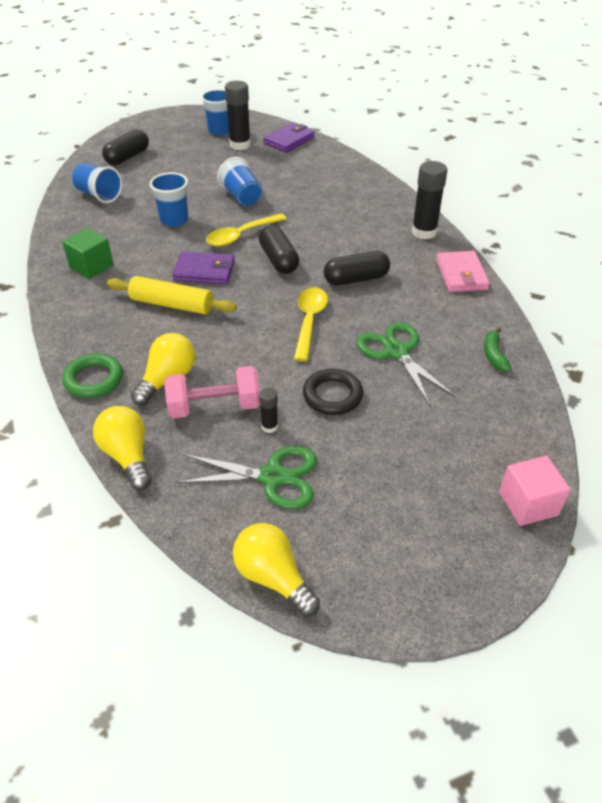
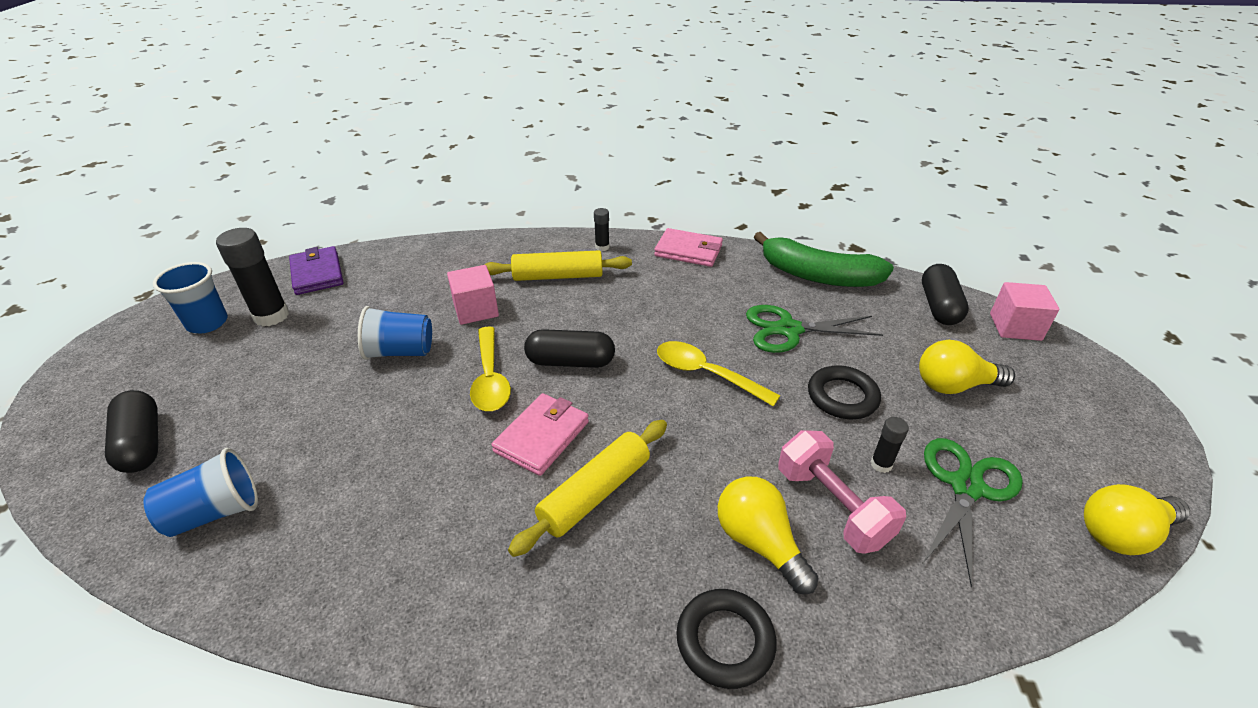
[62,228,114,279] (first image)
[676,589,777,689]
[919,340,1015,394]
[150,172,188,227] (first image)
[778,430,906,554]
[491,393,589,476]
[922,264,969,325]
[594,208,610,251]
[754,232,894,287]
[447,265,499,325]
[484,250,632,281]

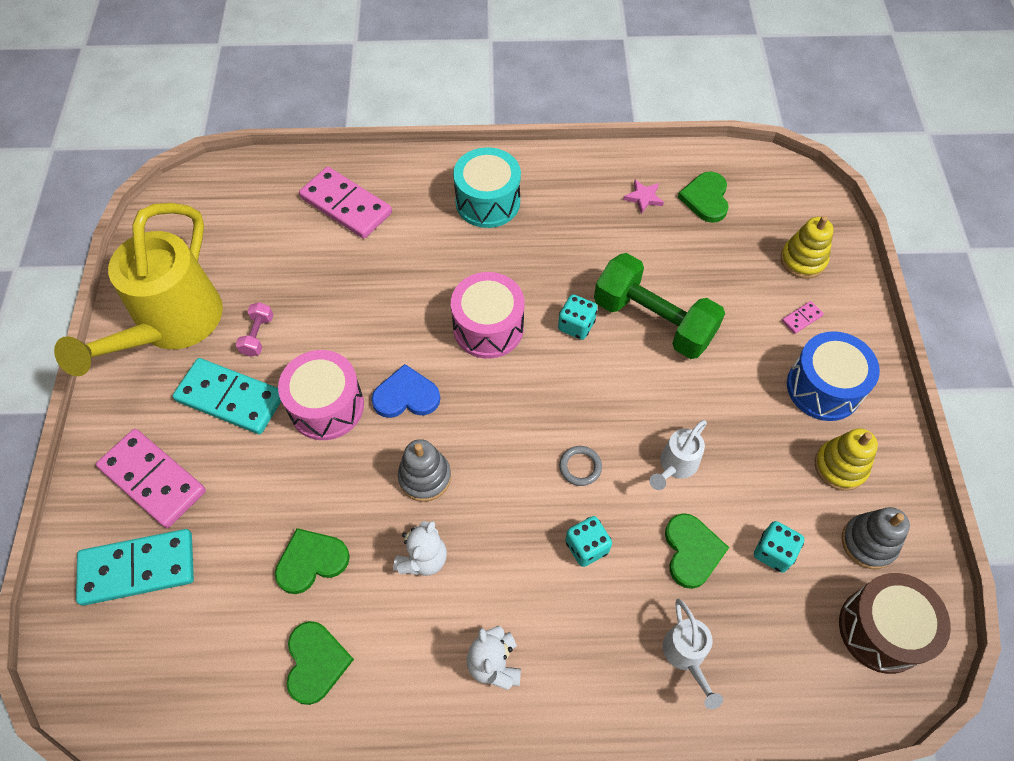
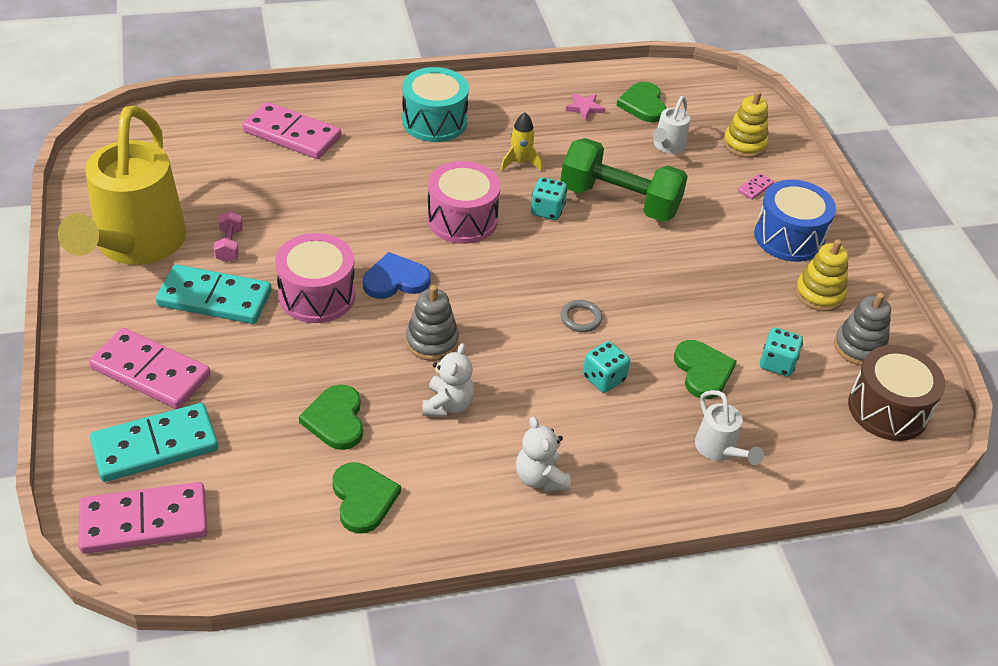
[299,385,363,450]
[653,96,690,154]
[78,482,207,554]
[501,112,542,171]

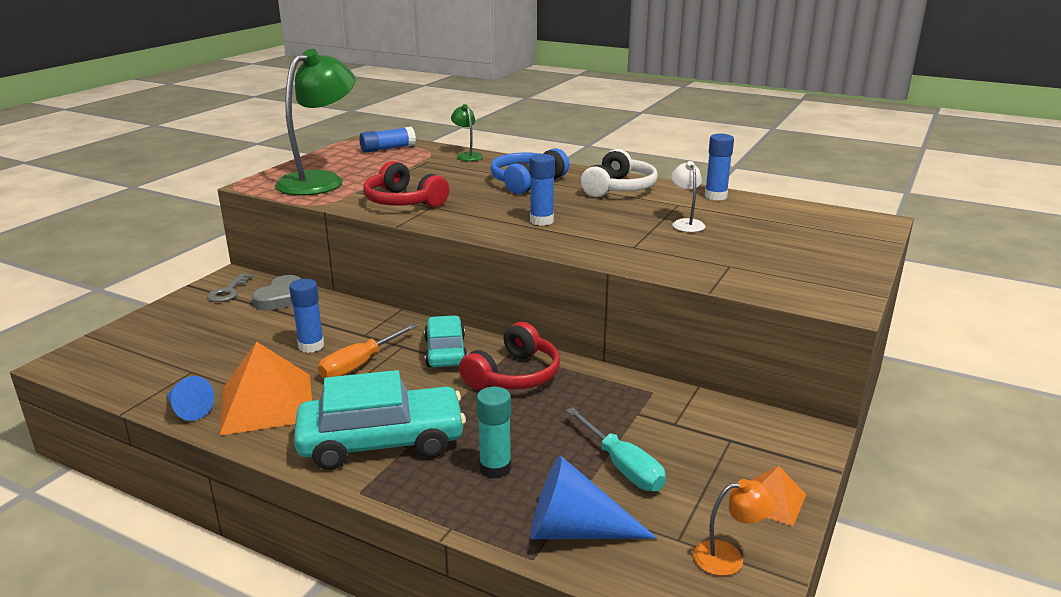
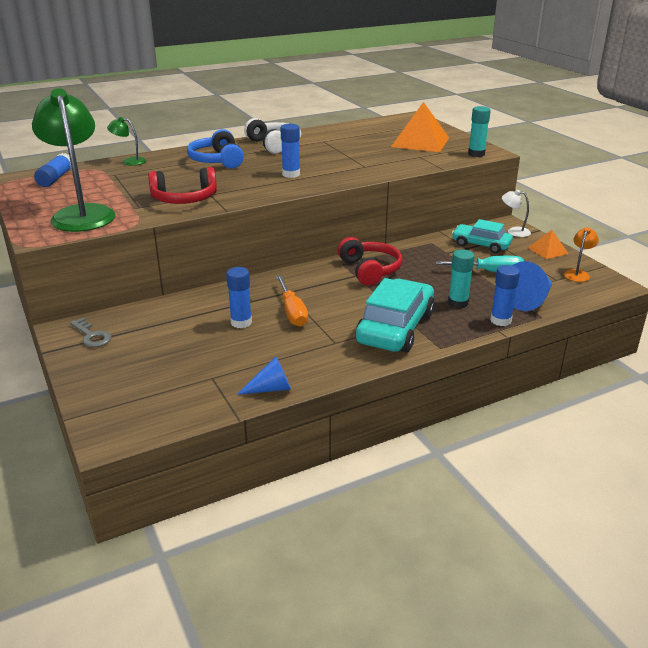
[391,102,449,152]
[252,275,301,311] (first image)
[452,219,513,253]
[502,190,531,237]
[490,265,520,326]
[468,106,491,157]

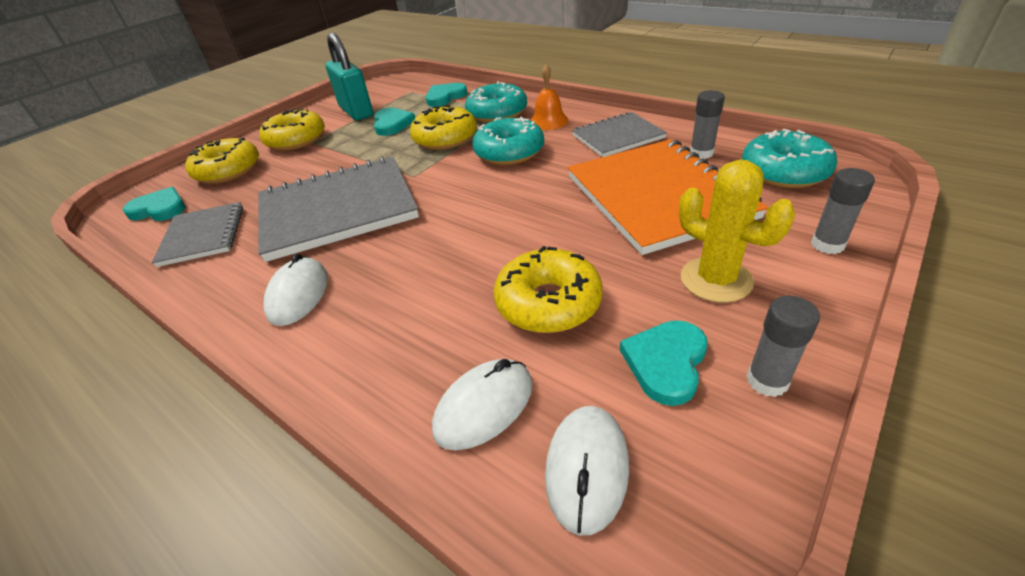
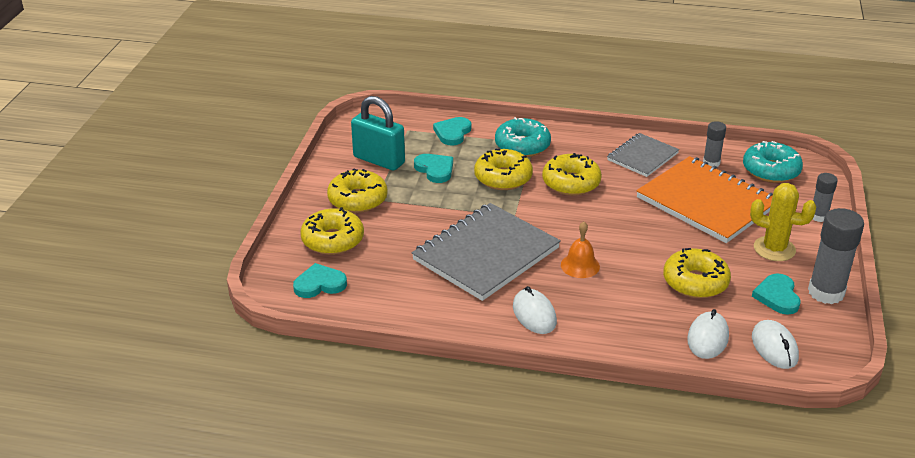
[152,202,243,267] (first image)
[542,153,602,196]
[561,222,600,278]
[808,208,864,304]

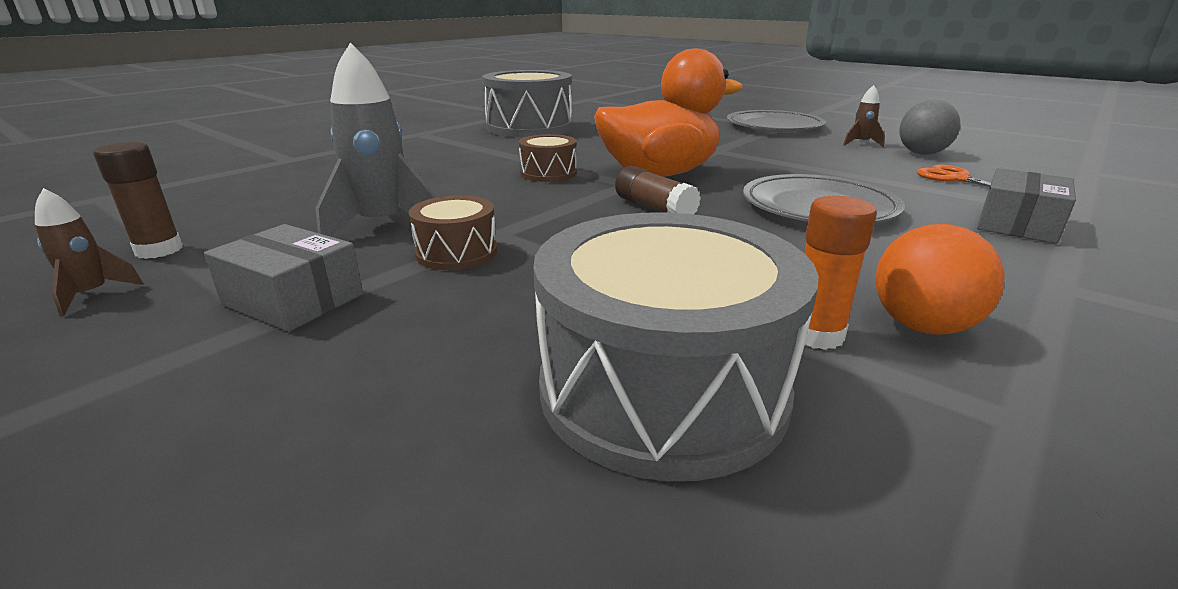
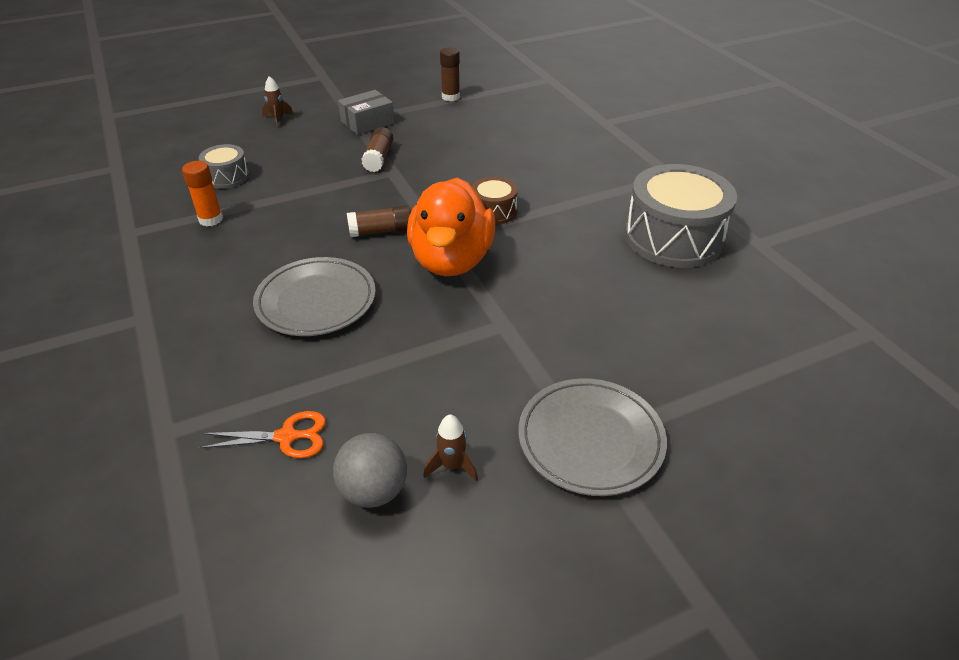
[262,76,294,128]
[315,43,437,237] (first image)
[361,127,393,172]
[199,144,249,189]
[875,224,1005,335] (first image)
[977,168,1076,244] (first image)

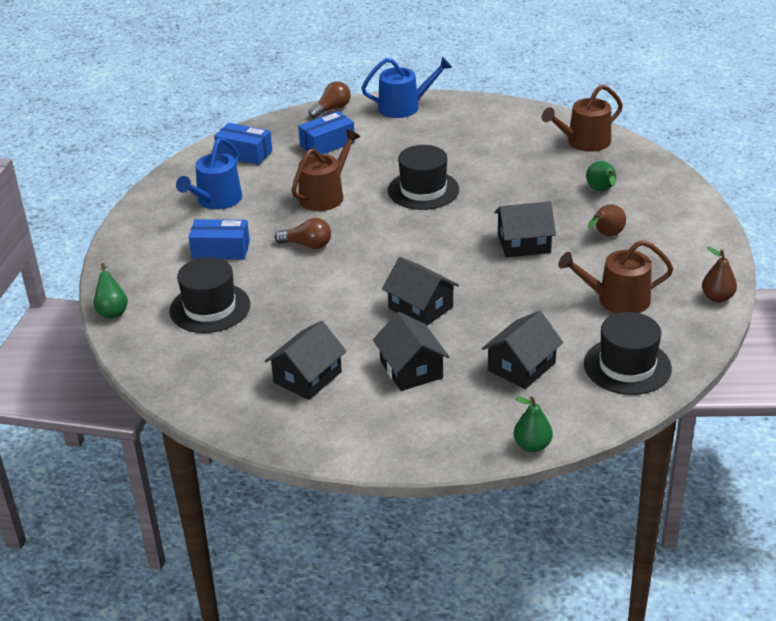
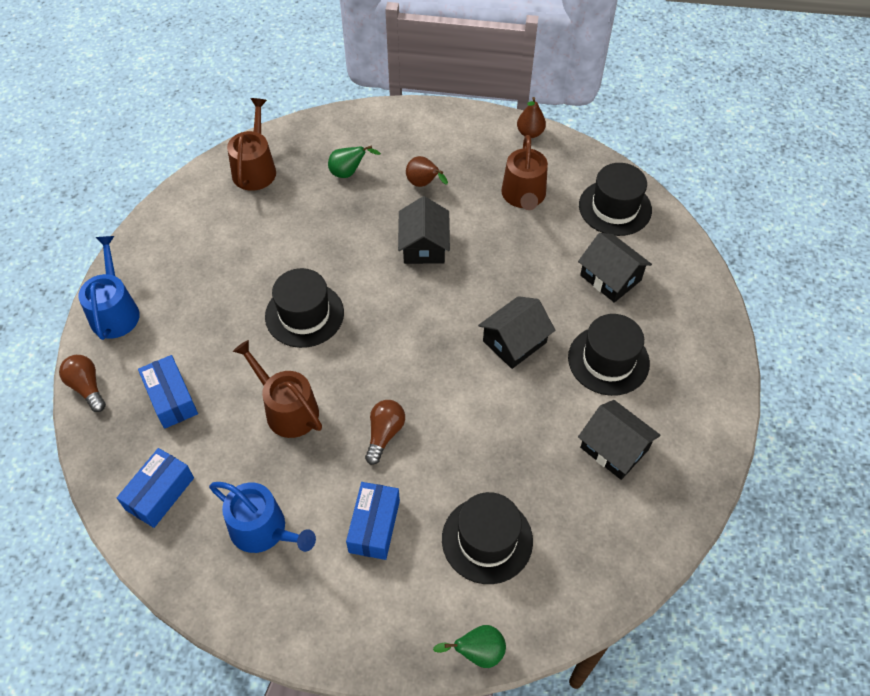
[568,314,650,396]
[514,396,553,452] (first image)
[227,98,276,191]

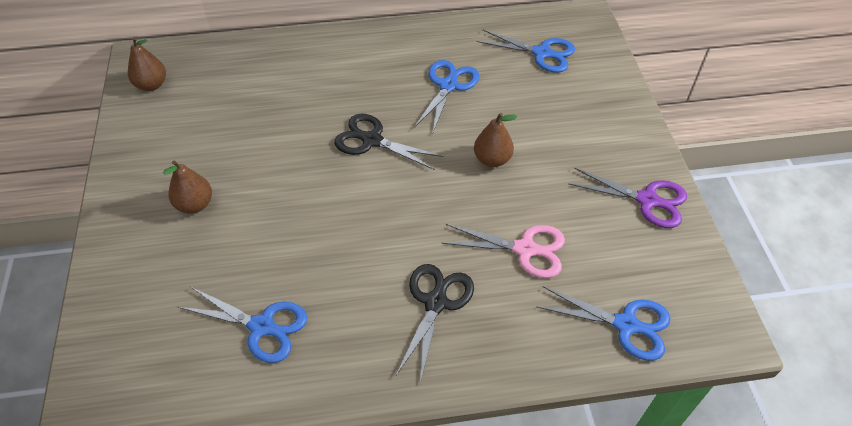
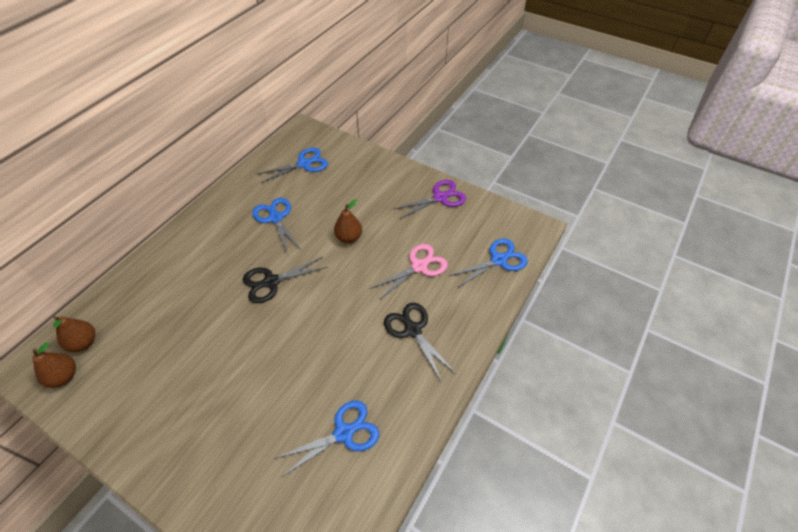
[53,316,95,352]

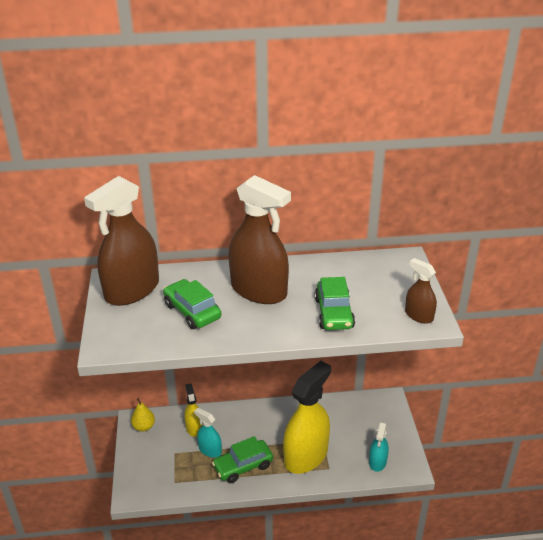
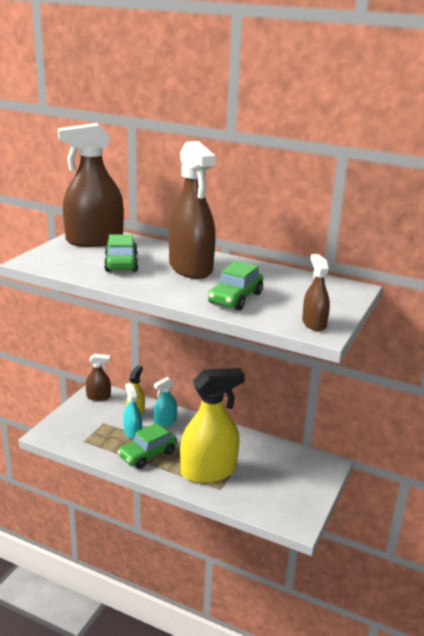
[85,354,111,401]
[118,423,177,469]
[154,377,177,427]

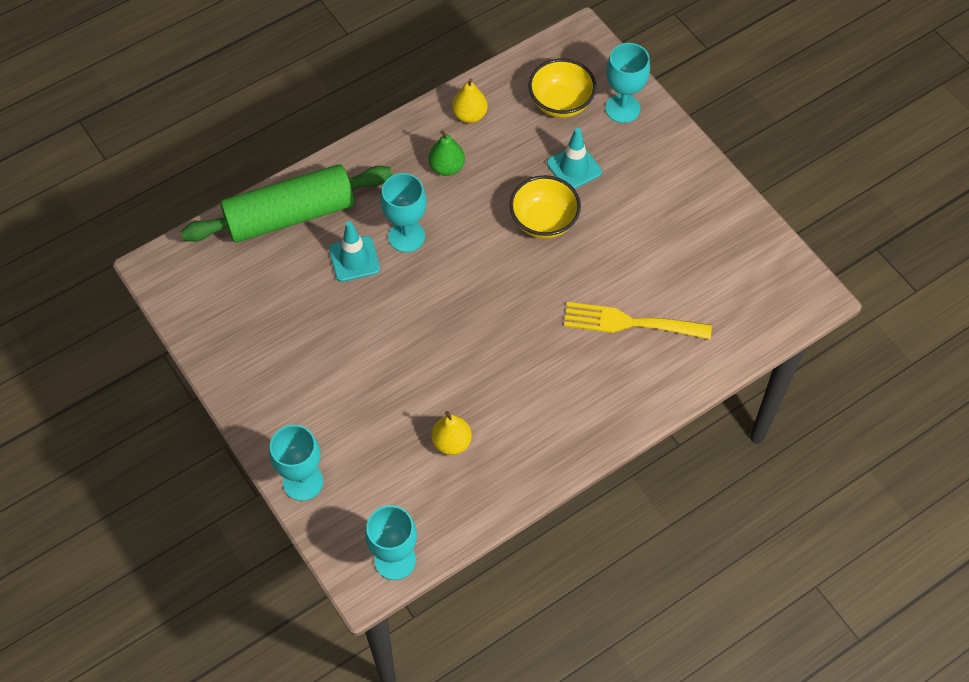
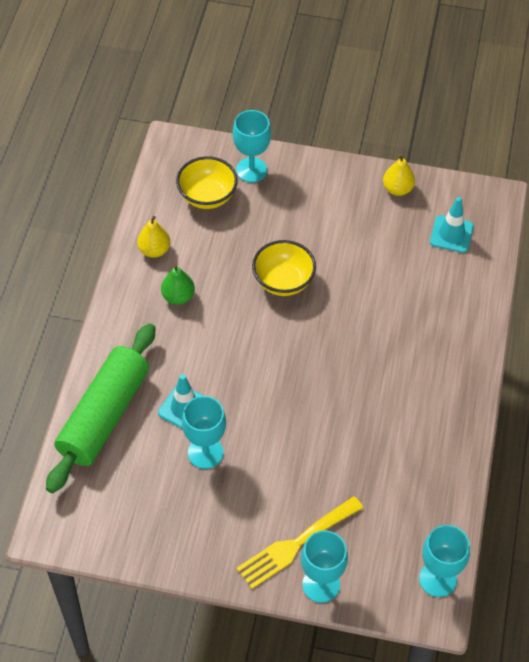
[182,396,226,469]
[383,154,415,196]
[430,197,474,253]
[236,496,363,589]

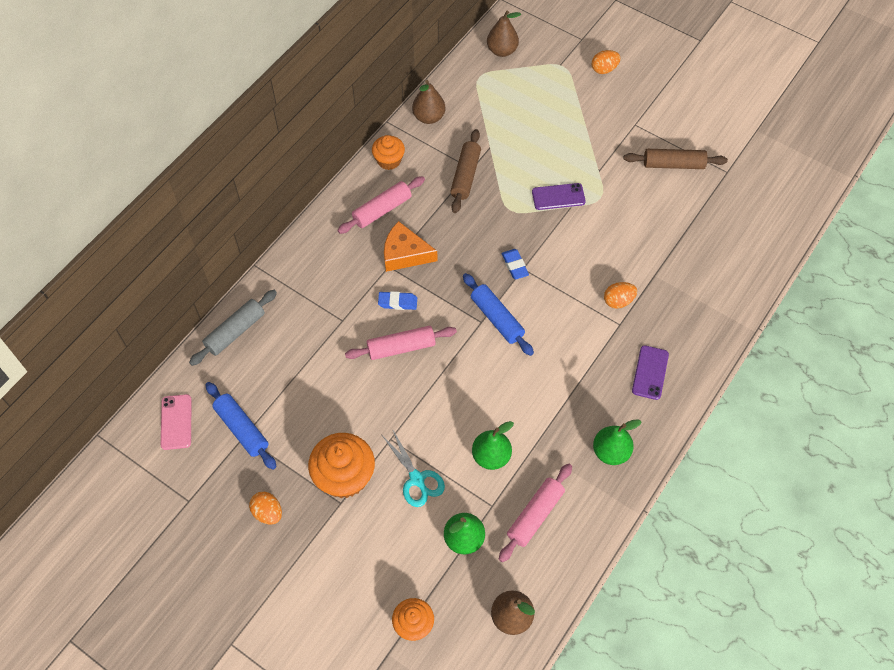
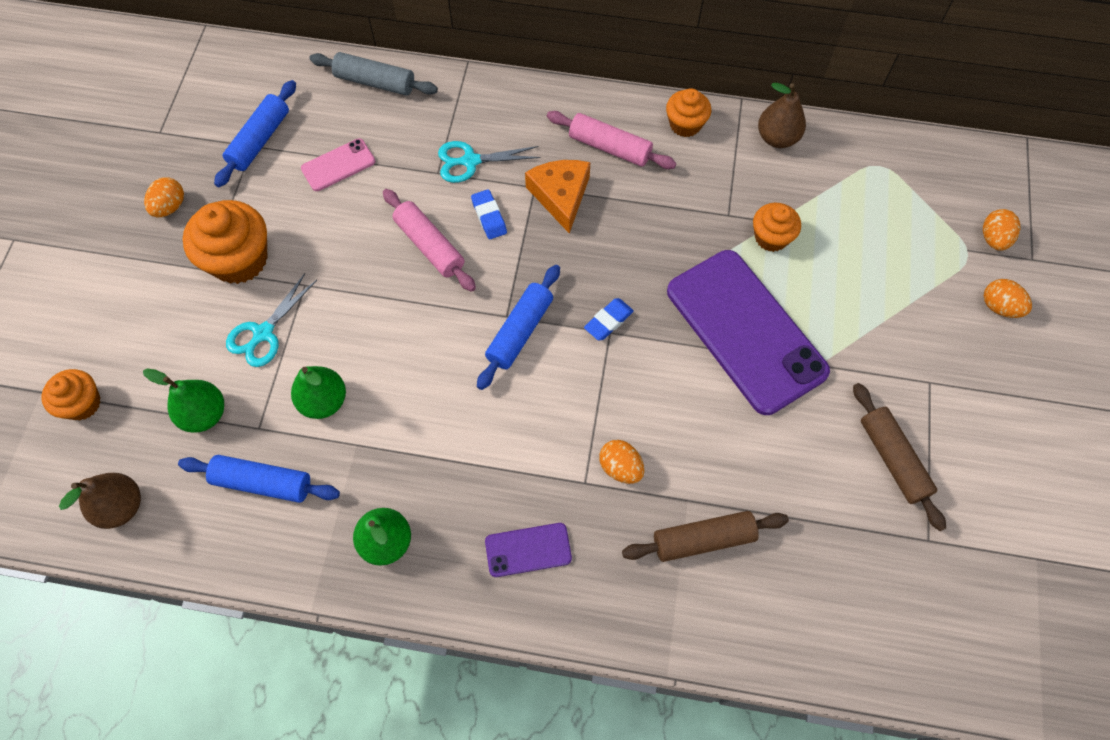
[301,138,375,191]
[622,511,789,562]
[487,10,521,57] (first image)
[178,455,340,503]
[667,250,830,415]
[438,141,541,183]
[753,203,801,252]
[983,209,1020,251]

